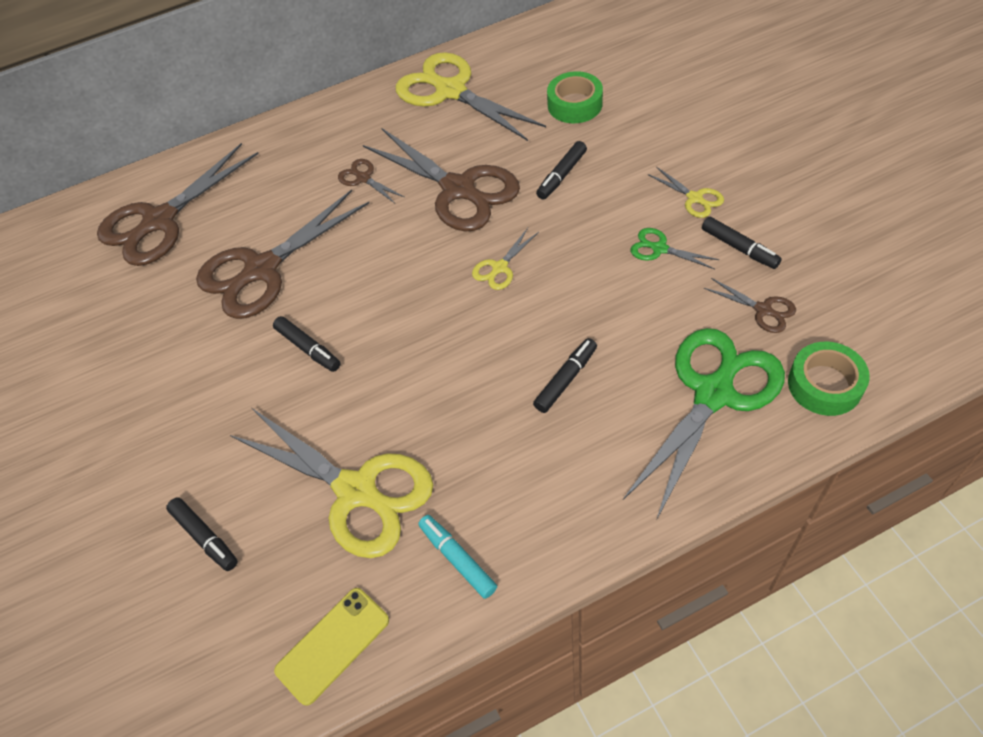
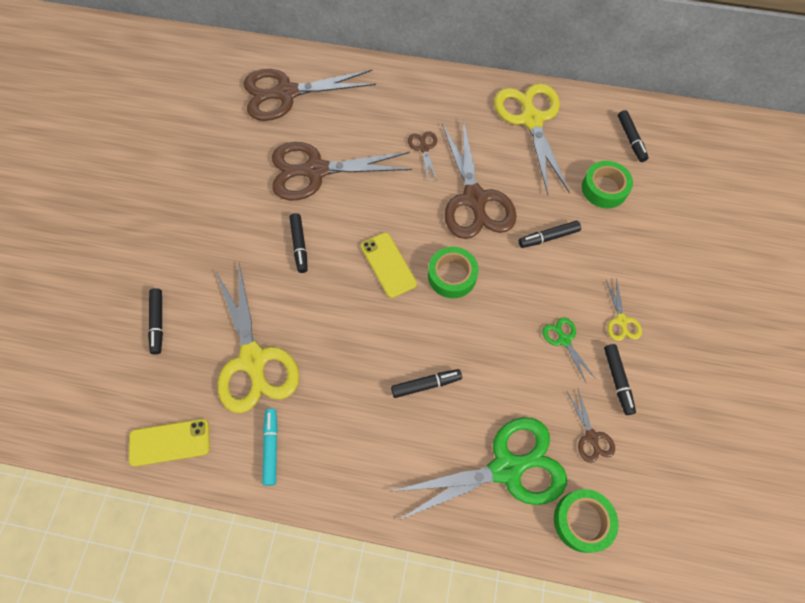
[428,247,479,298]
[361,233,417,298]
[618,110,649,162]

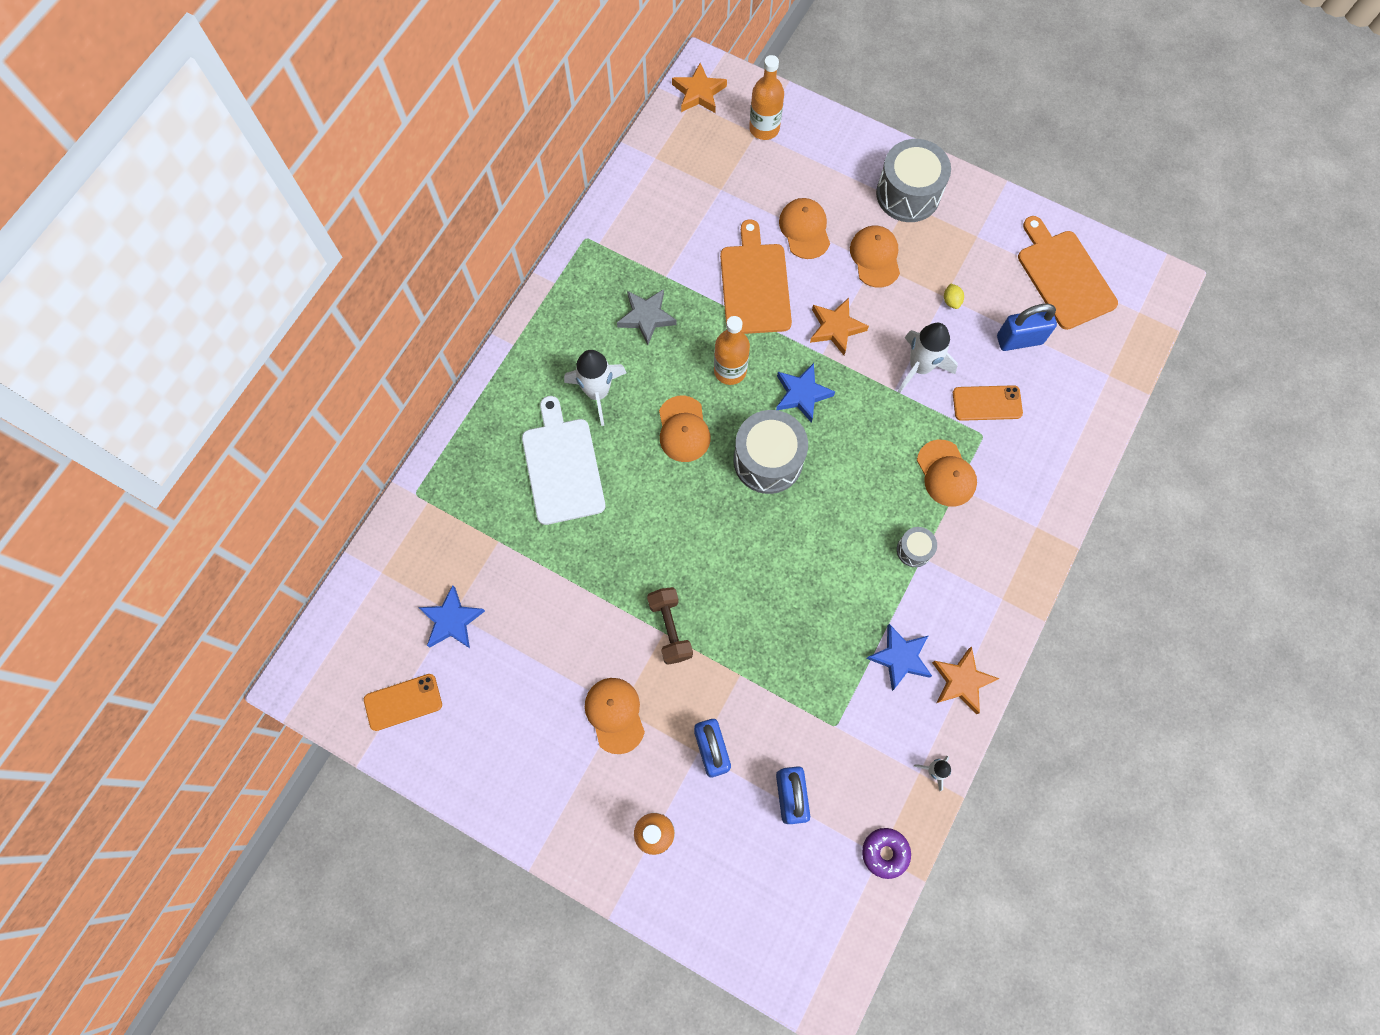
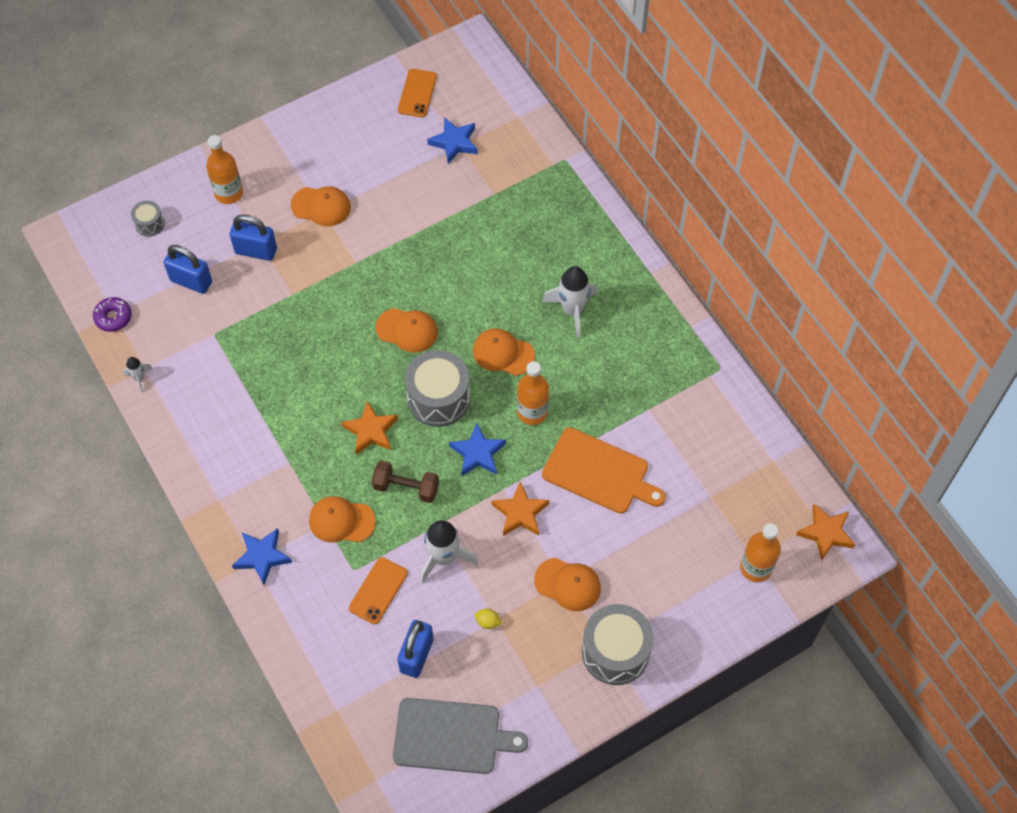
[522,396,605,525] (first image)
[617,289,677,345] (first image)
[372,461,439,503]
[376,308,438,353]
[232,528,292,585]
[131,201,164,236]
[341,401,398,455]
[393,698,528,774]

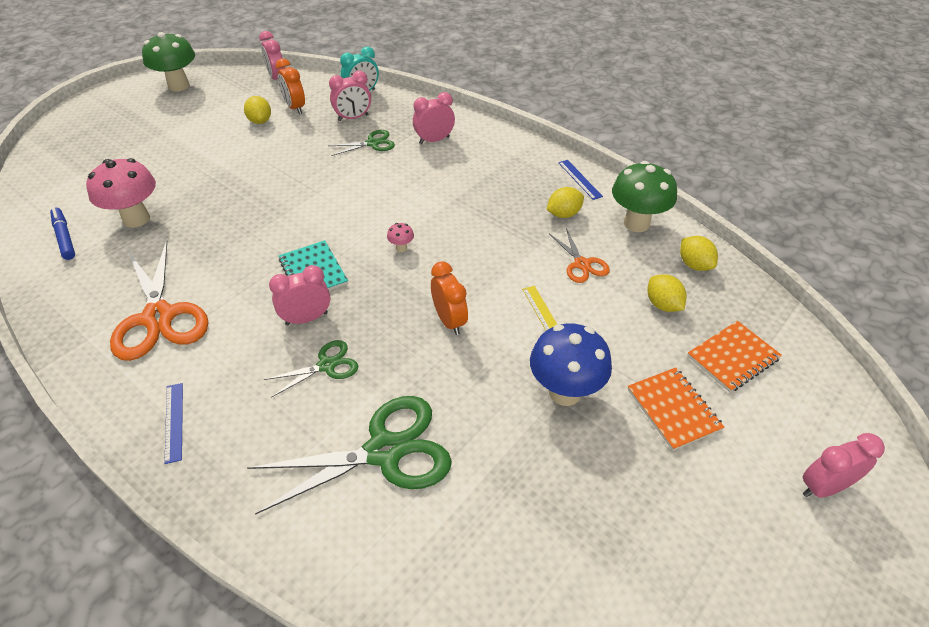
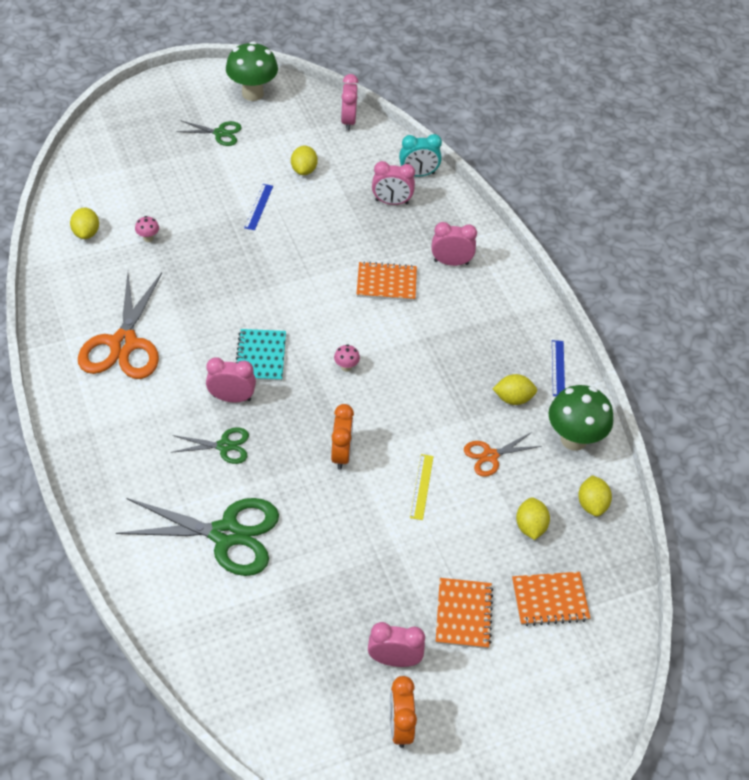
[70,208,99,239]
[135,216,159,242]
[244,184,273,230]
[390,676,417,748]
[176,120,242,146]
[530,323,612,406] (first image)
[464,432,541,477]
[368,622,425,667]
[357,261,417,301]

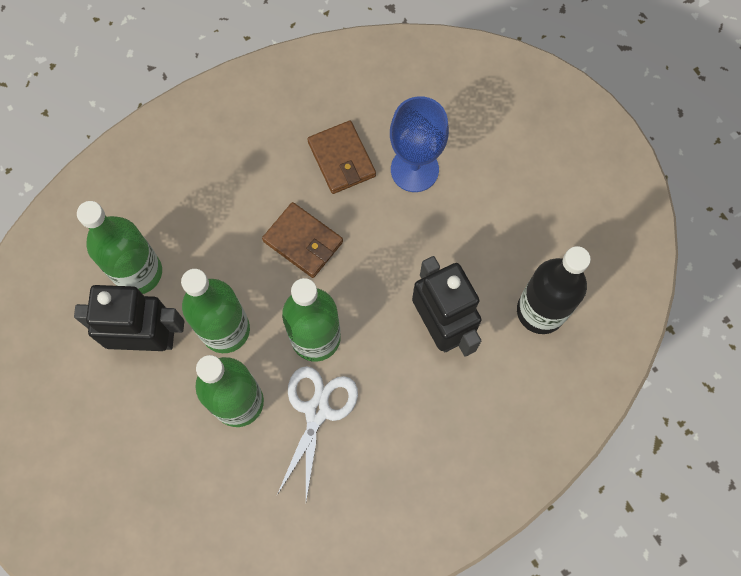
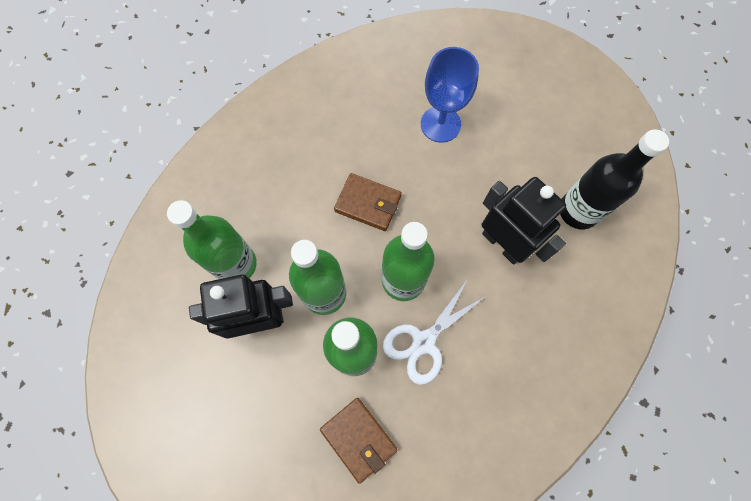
[383,279,486,385]
[320,398,397,484]

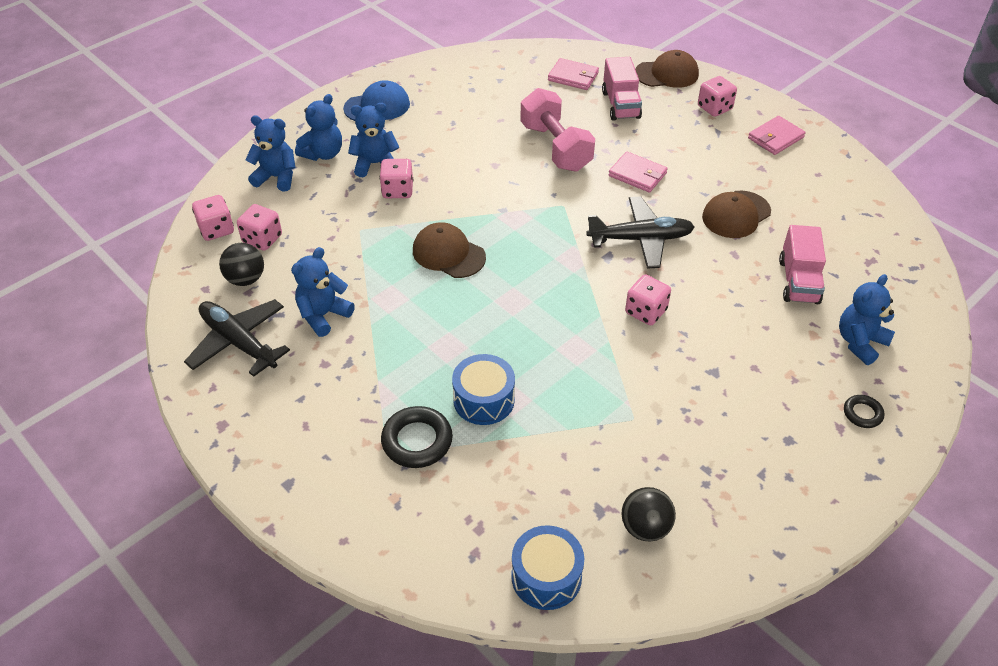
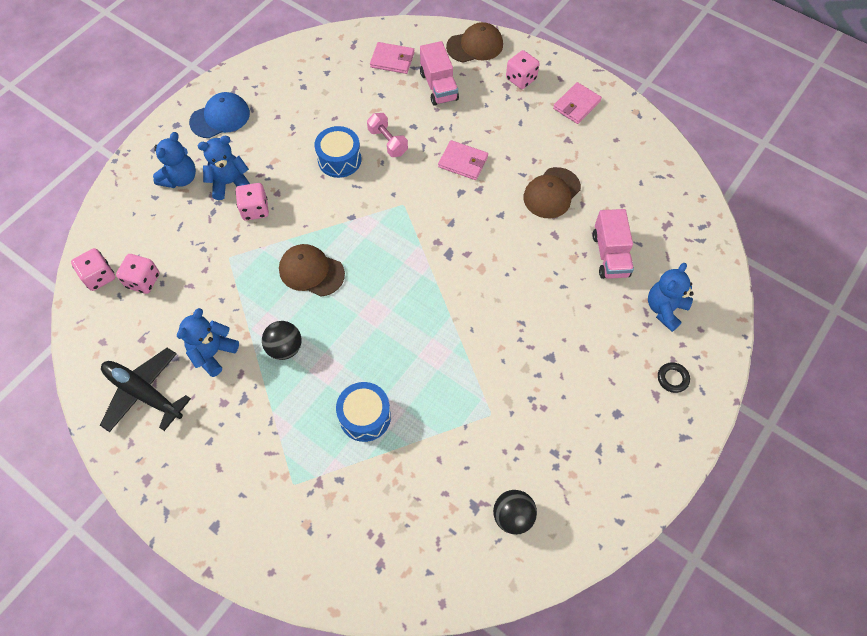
[262,321,302,360]
[245,115,296,191] (first image)
[381,406,453,468] (first image)
[315,126,362,178]
[367,113,408,157]
[586,196,694,269] (first image)
[625,274,671,325] (first image)

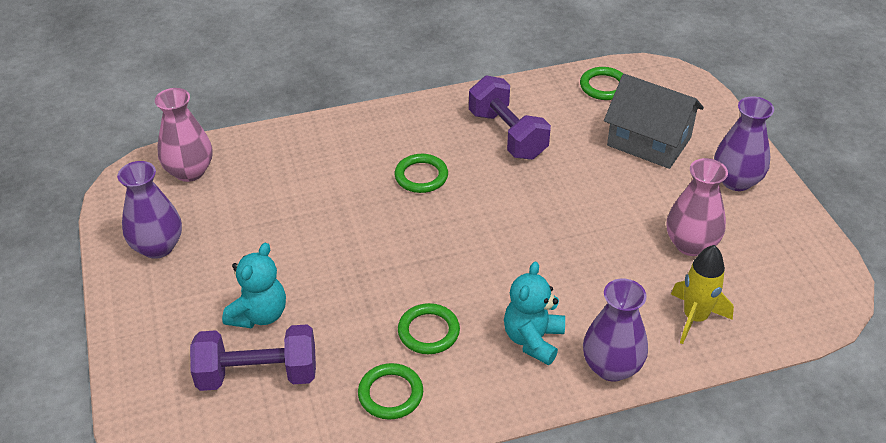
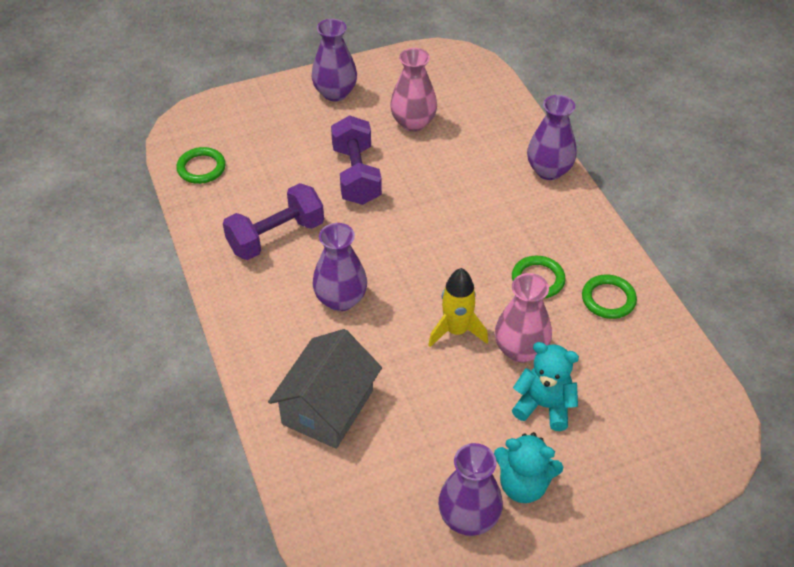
[495,273,552,363]
[331,115,382,205]
[312,223,367,311]
[494,432,563,503]
[268,329,382,449]
[428,268,488,347]

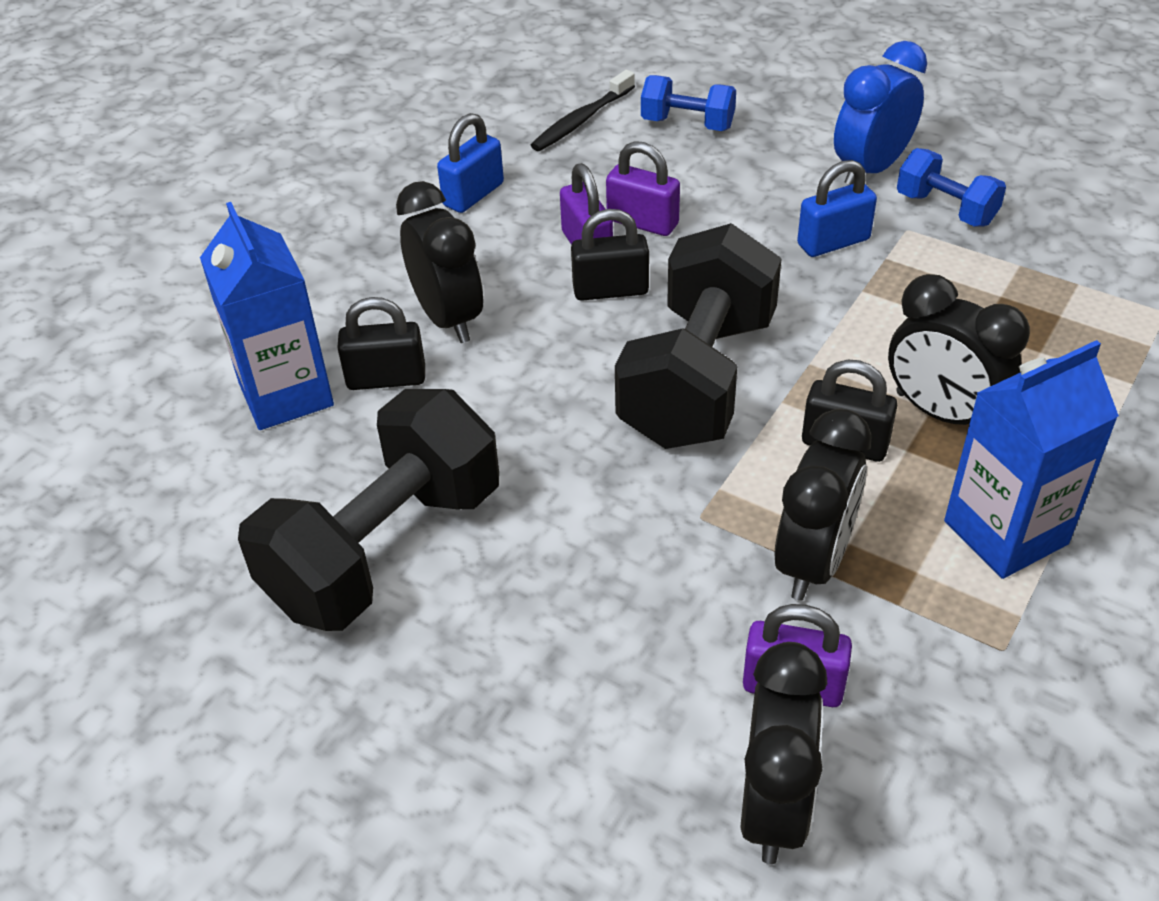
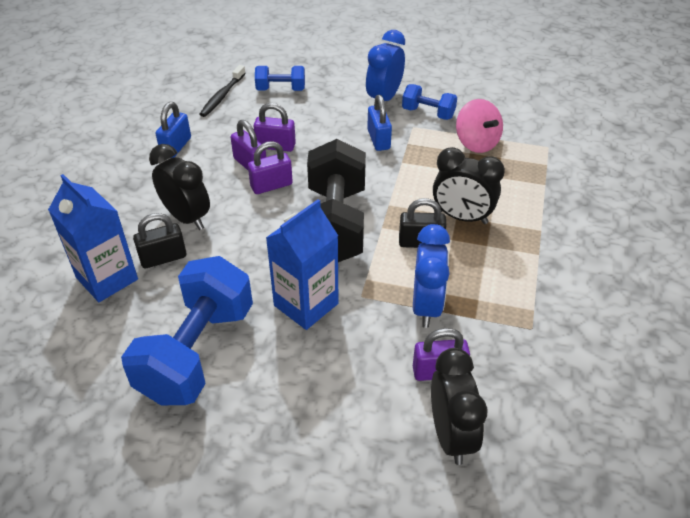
[121,256,253,405]
[248,141,293,194]
[413,224,450,328]
[367,95,392,151]
[266,199,339,330]
[456,99,503,153]

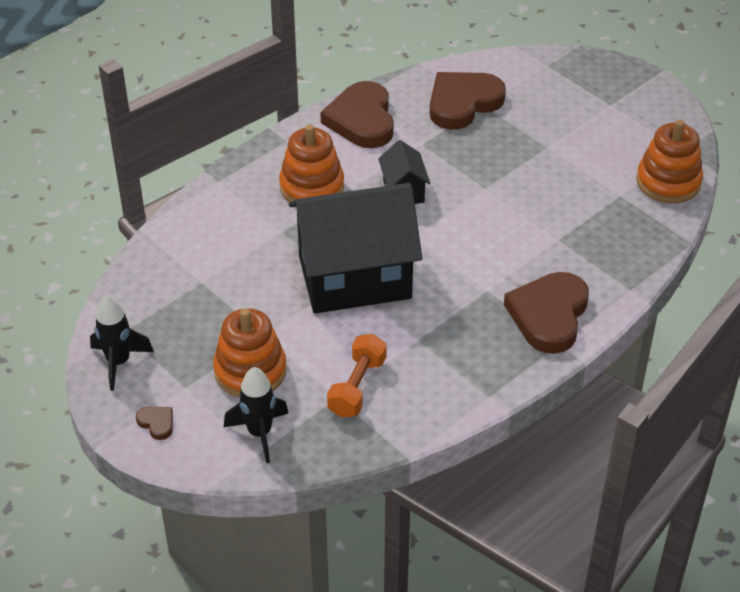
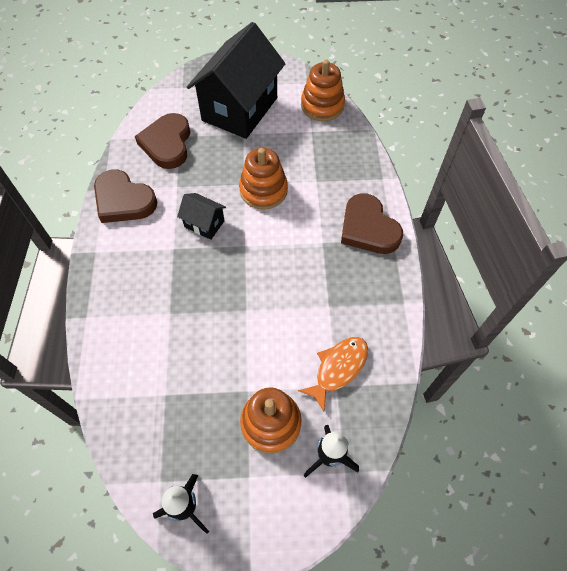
[136,406,173,440] (first image)
[239,148,288,210]
[187,22,285,139]
[298,337,368,412]

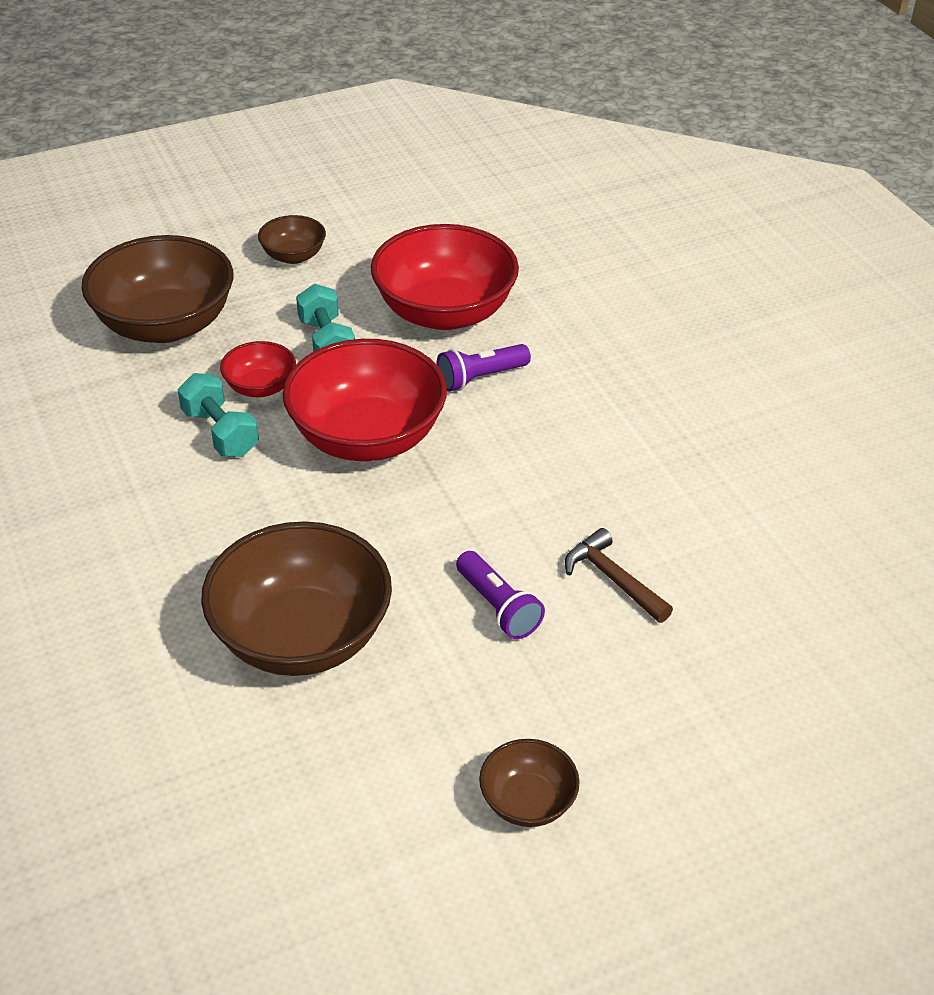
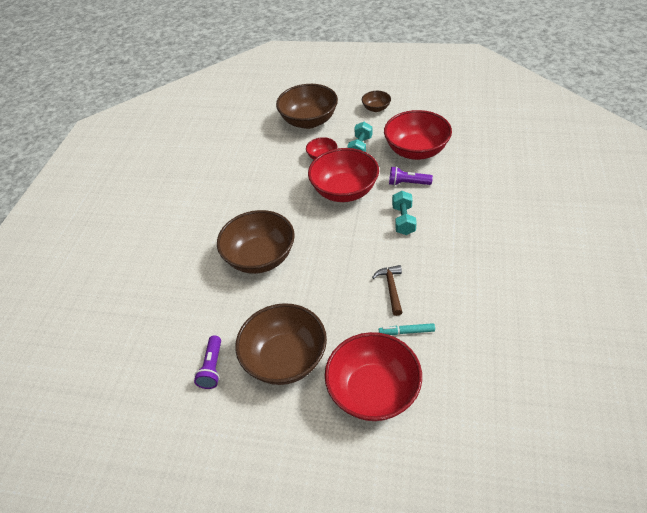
[392,191,417,235]
[194,335,221,389]
[235,303,327,385]
[325,332,422,421]
[379,323,435,335]

